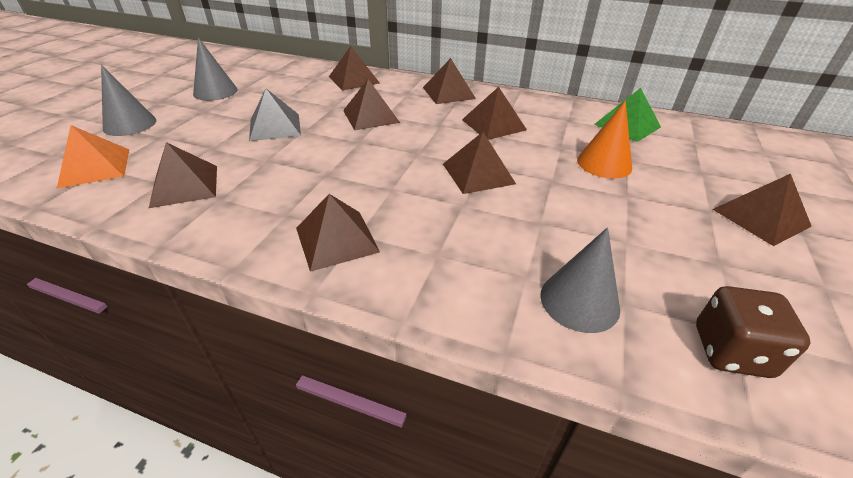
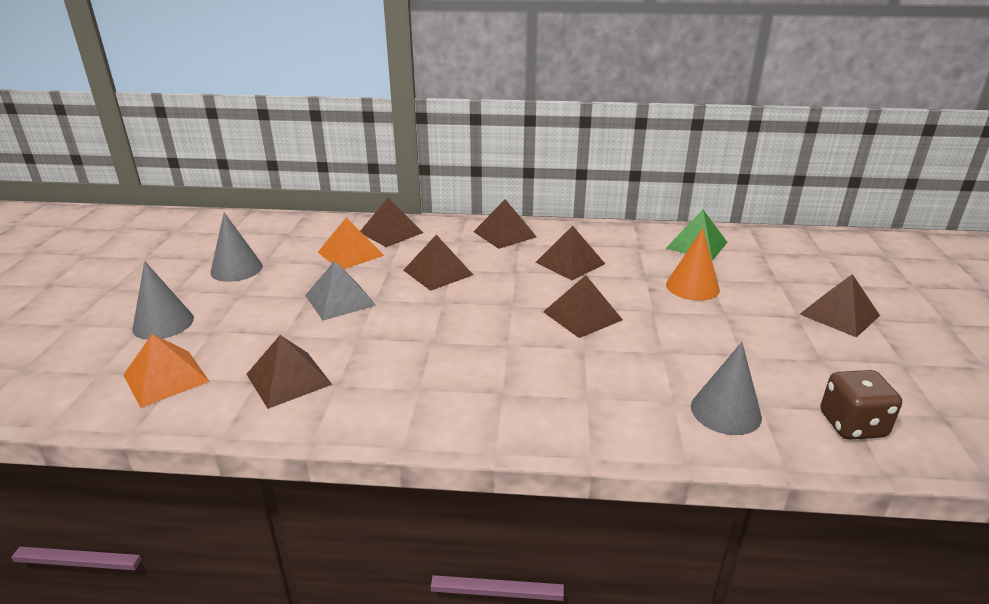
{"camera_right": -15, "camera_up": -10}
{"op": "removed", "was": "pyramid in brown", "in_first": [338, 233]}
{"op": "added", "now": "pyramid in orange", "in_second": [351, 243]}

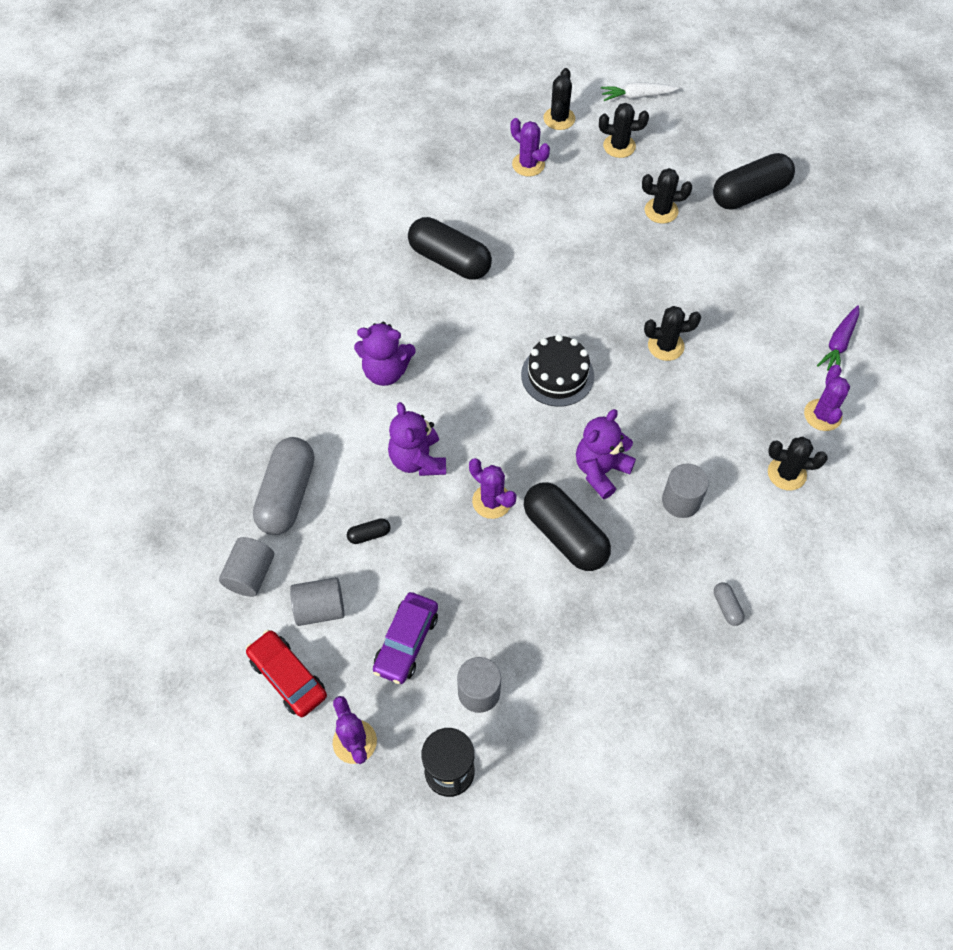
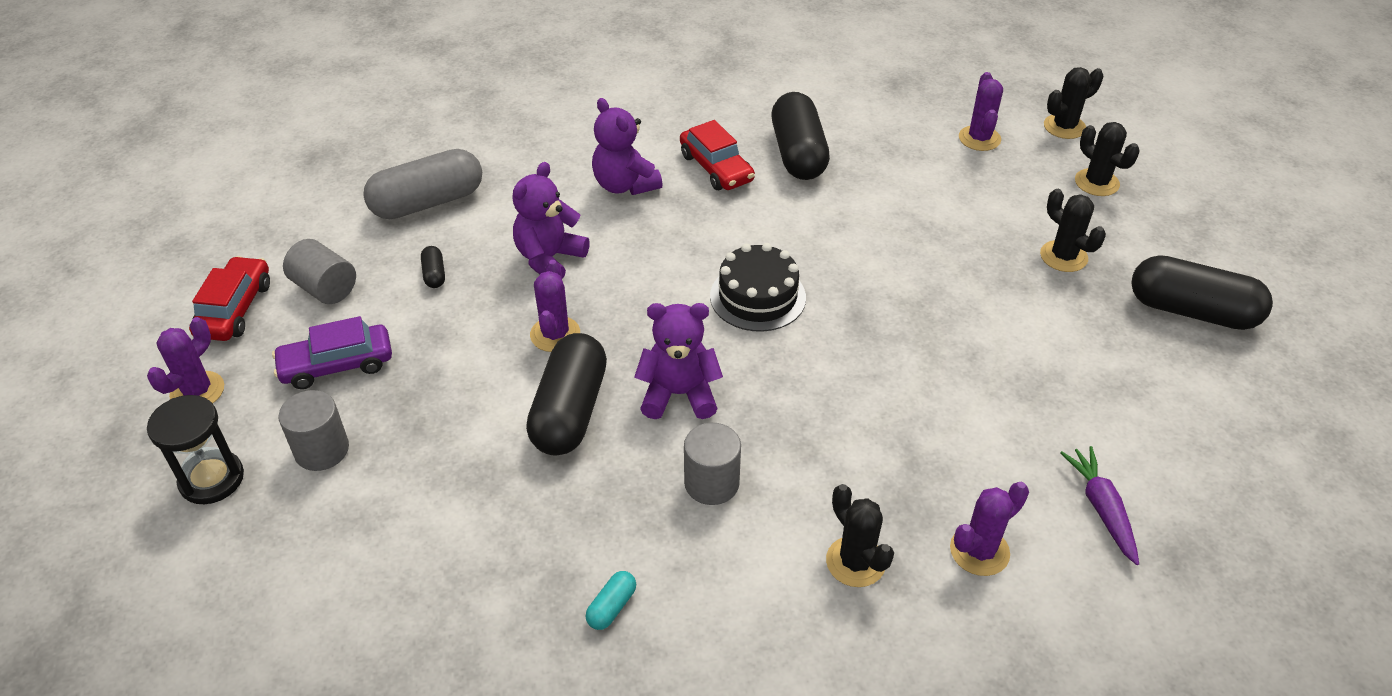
{"camera_right": 50, "camera_up": -15}
{"op": "removed", "was": "cylinder in grey", "in_first": [246, 567]}
{"op": "turned", "was": "capsule in black", "in_first": [369, 531], "in_second": [433, 267], "clockwise": 45}
{"op": "removed", "was": "carrot in white", "in_first": [640, 91]}
{"op": "removed", "was": "cactus in black", "in_first": [672, 333]}
{"op": "recoloured", "was": "capsule in grey", "now": "capsule in turquoise", "in_first": [729, 604], "in_second": [610, 600]}
{"op": "turned", "was": "carrot in purple", "in_first": [838, 338], "in_second": [1099, 505], "clockwise": 90}
{"op": "added", "now": "car in red", "in_second": [717, 155]}

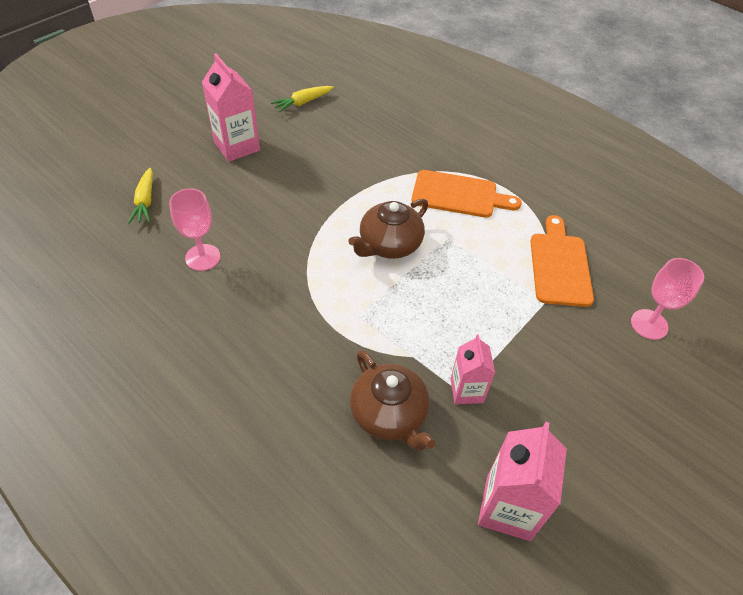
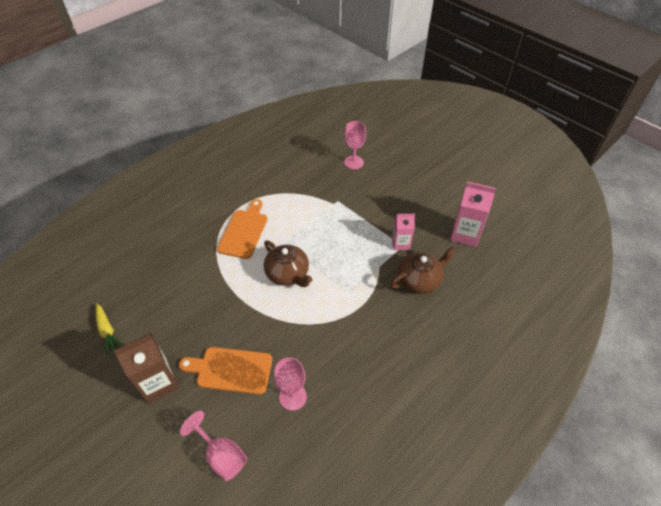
{"camera_right": -85, "camera_up": 0}
{"op": "replaced", "was": "carrot in yellow", "now": "goblet in pink", "in_first": [140, 196], "in_second": [213, 446]}
{"op": "recoloured", "was": "carton in pink", "now": "carton in brown", "in_first": [231, 107], "in_second": [146, 368]}
{"op": "moved", "was": "cutting board in orange", "in_first": [562, 261], "in_second": [225, 370]}

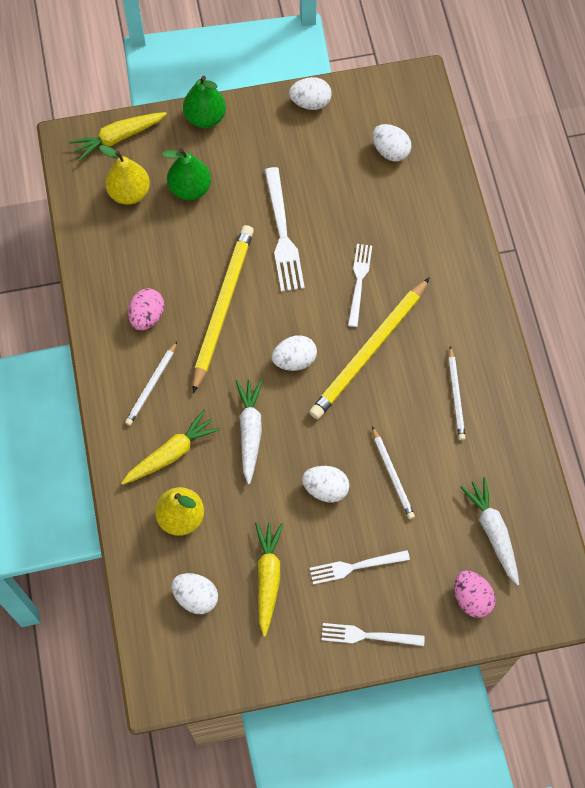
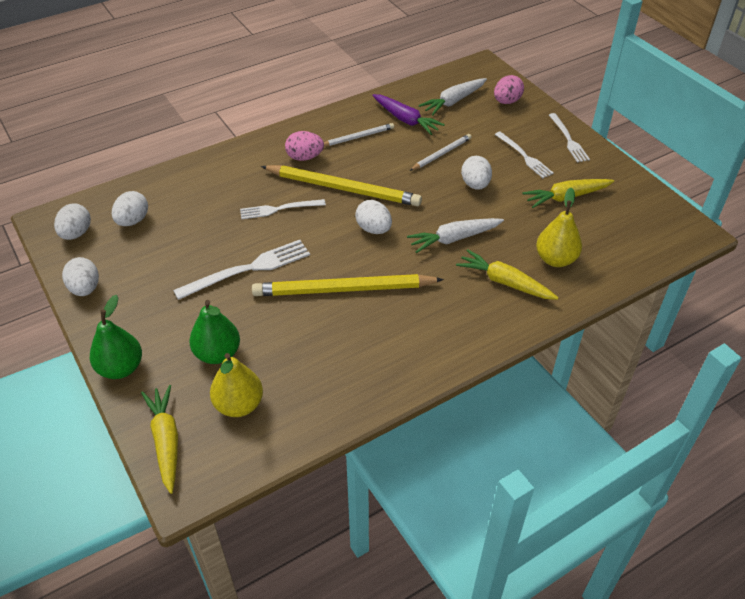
{"camera_right": -110, "camera_up": -20}
{"op": "turned", "was": "carrot in yellow", "in_first": [118, 136], "in_second": [159, 439], "clockwise": -150}
{"op": "removed", "was": "pencil in white", "in_first": [151, 383]}
{"op": "moved", "was": "egg in pink", "in_first": [146, 309], "in_second": [304, 146]}
{"op": "moved", "was": "egg in white", "in_first": [195, 593], "in_second": [72, 221]}
{"op": "added", "now": "carrot in purple", "in_second": [408, 114]}

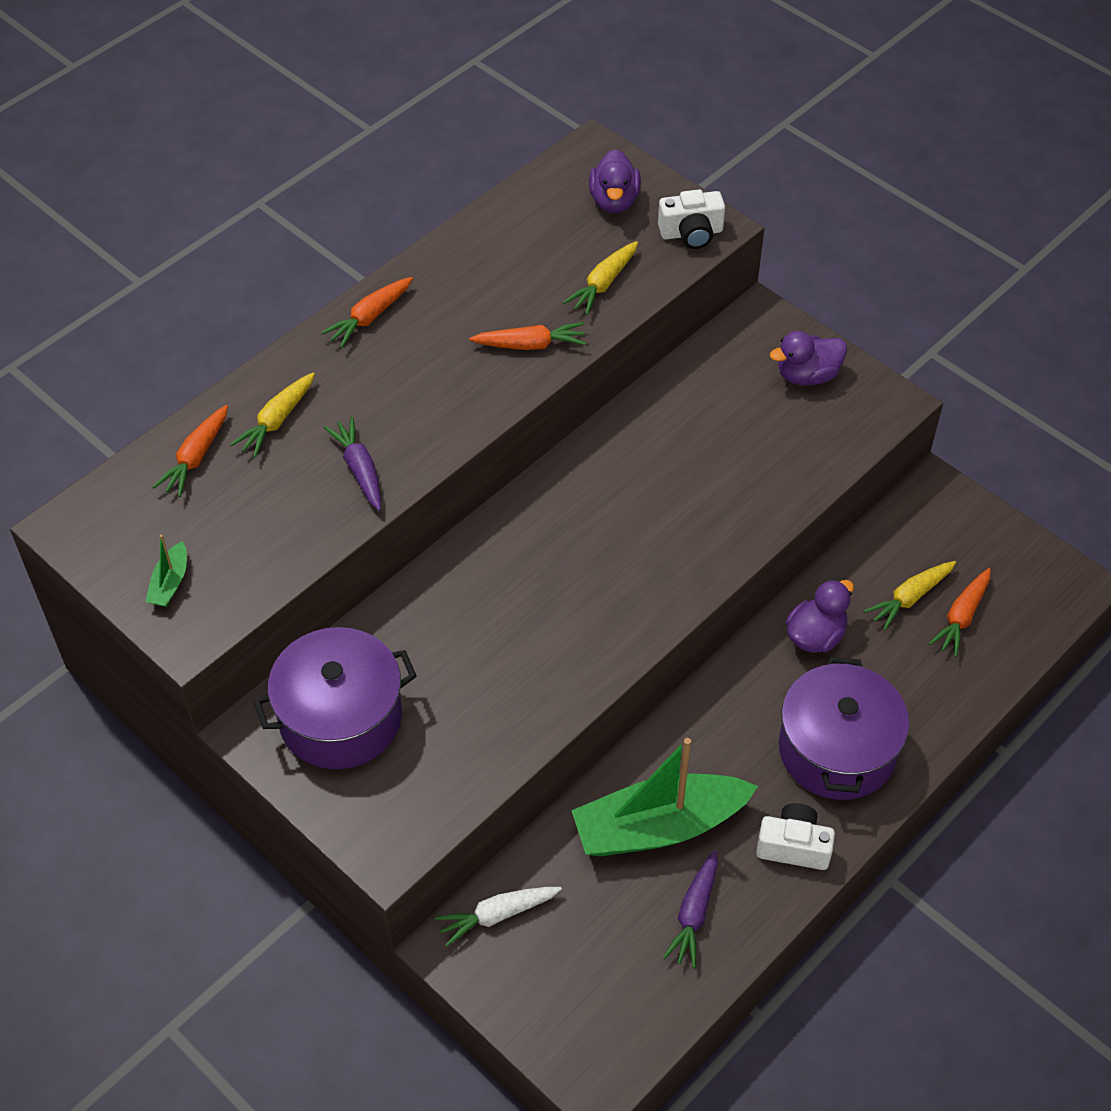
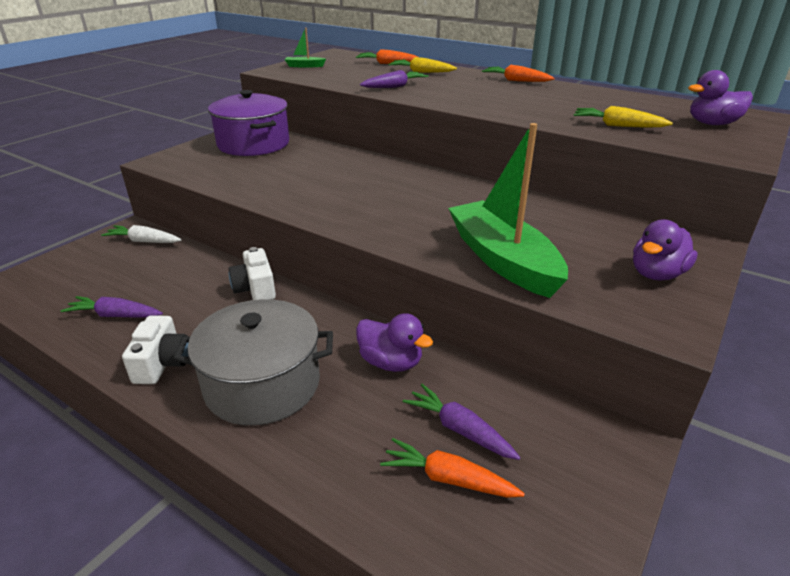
{"camera_right": 80, "camera_up": -20}
{"op": "turned", "was": "carrot in white", "in_first": [498, 916], "in_second": [141, 234], "clockwise": -45}
{"op": "removed", "was": "carrot in orange", "in_first": [527, 336]}
{"op": "moved", "was": "boat in green", "in_first": [664, 797], "in_second": [508, 210]}
{"op": "moved", "was": "camera in white", "in_first": [691, 219], "in_second": [252, 273]}
{"op": "turned", "was": "duck in purple", "in_first": [808, 358], "in_second": [665, 250], "clockwise": -105}
{"op": "recoloured", "was": "pot in purple", "now": "pot in grey", "in_first": [844, 728], "in_second": [253, 362]}
{"op": "recoloured", "was": "carrot in yellow", "now": "carrot in purple", "in_first": [910, 595], "in_second": [461, 422]}

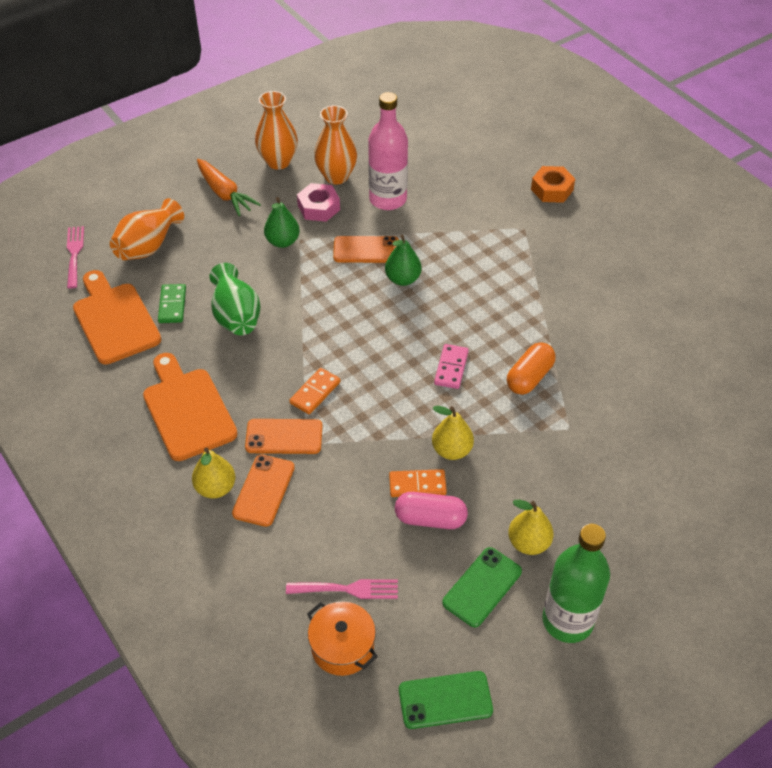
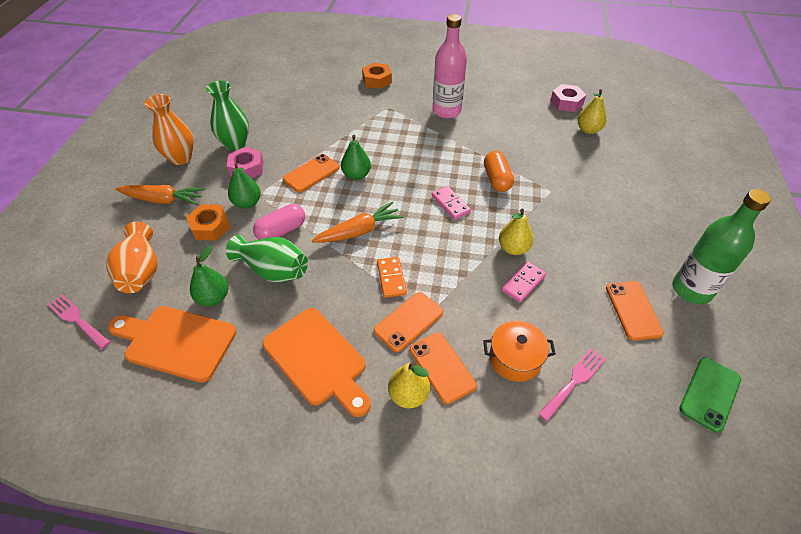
{"camera_right": -45, "camera_up": 0}
{"op": "turned", "was": "cutting board in orange", "in_first": [190, 407], "in_second": [316, 362], "clockwise": -150}
{"op": "replaced", "was": "domino in green", "now": "pear in green", "in_first": [172, 303], "in_second": [209, 275]}
{"op": "moved", "was": "pot in orange", "in_first": [342, 639], "in_second": [519, 351]}
{"op": "recoloured", "was": "vase in orange", "now": "vase in green", "in_first": [335, 144], "in_second": [227, 115]}
{"op": "moved", "was": "bottle in pink", "in_first": [388, 151], "in_second": [449, 66]}
{"op": "recoloured", "was": "domino in orange", "now": "domino in pink", "in_first": [418, 483], "in_second": [524, 282]}
{"op": "moved", "was": "capsule in pink", "in_first": [431, 510], "in_second": [279, 222]}
{"op": "recoloured", "was": "phone in green", "now": "phone in orange", "in_first": [482, 587], "in_second": [635, 311]}
{"op": "moved", "was": "pear in yellow", "in_first": [530, 527], "in_second": [591, 111]}
{"op": "added", "now": "nut in orange", "in_second": [208, 222]}
{"op": "added", "now": "carrot in orange", "in_second": [358, 222]}
{"op": "added", "now": "nut in pink", "in_second": [568, 98]}

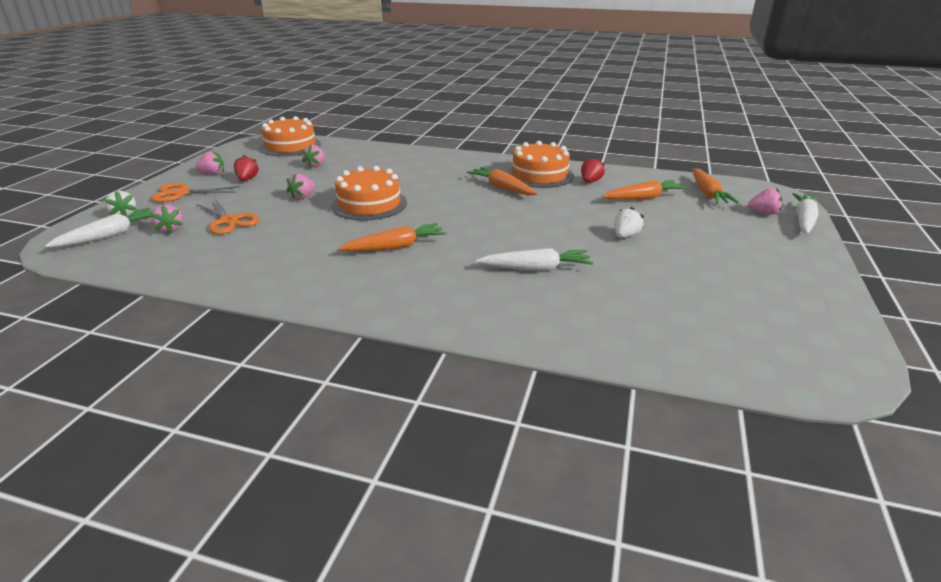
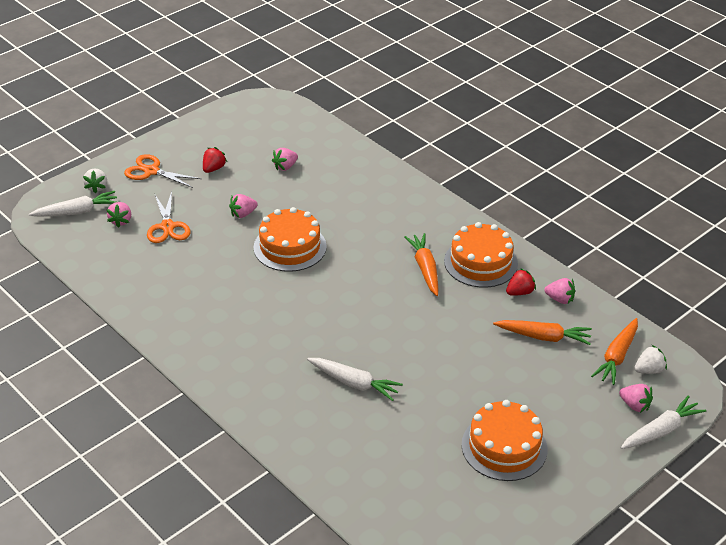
{"camera_right": 30, "camera_up": 10}
{"op": "moved", "was": "strawberry in pink", "in_first": [209, 163], "in_second": [559, 291]}
{"op": "moved", "was": "cake in orange", "in_first": [290, 136], "in_second": [504, 440]}
{"op": "removed", "was": "carrot in orange", "in_first": [392, 237]}
{"op": "moved", "was": "strawberry in white", "in_first": [629, 222], "in_second": [650, 359]}

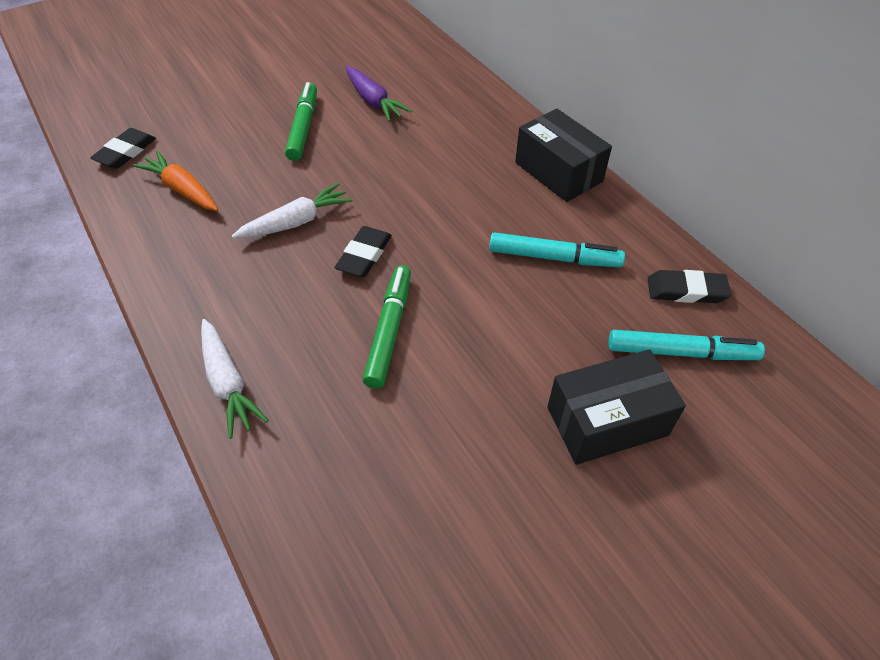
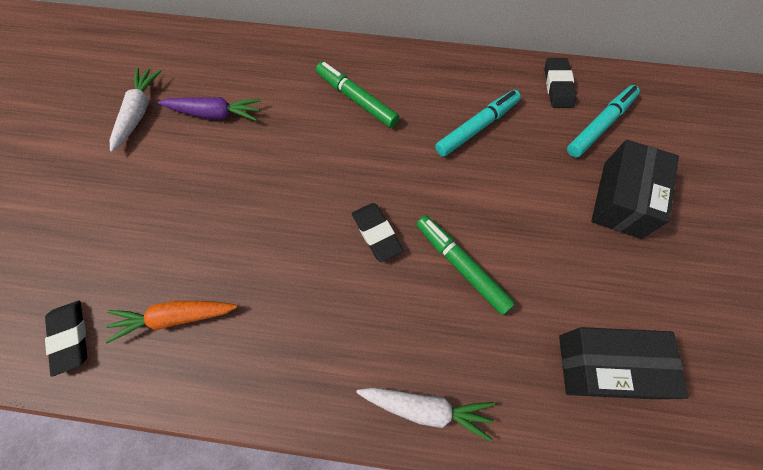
{"camera_right": -50, "camera_up": 15}
{"op": "moved", "was": "carrot in white", "in_first": [292, 210], "in_second": [135, 109]}
{"op": "moved", "was": "marker in green", "in_first": [301, 121], "in_second": [357, 95]}
{"op": "moved", "was": "box in black", "in_first": [563, 155], "in_second": [623, 363]}
{"op": "turned", "was": "eraser in black", "in_first": [689, 286], "in_second": [560, 83], "clockwise": -45}

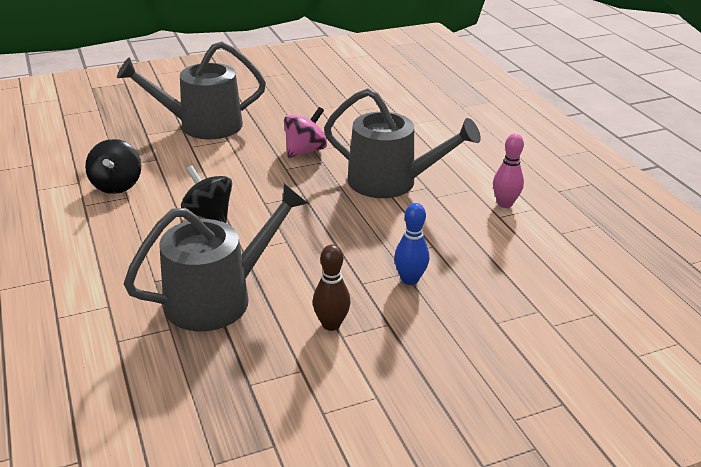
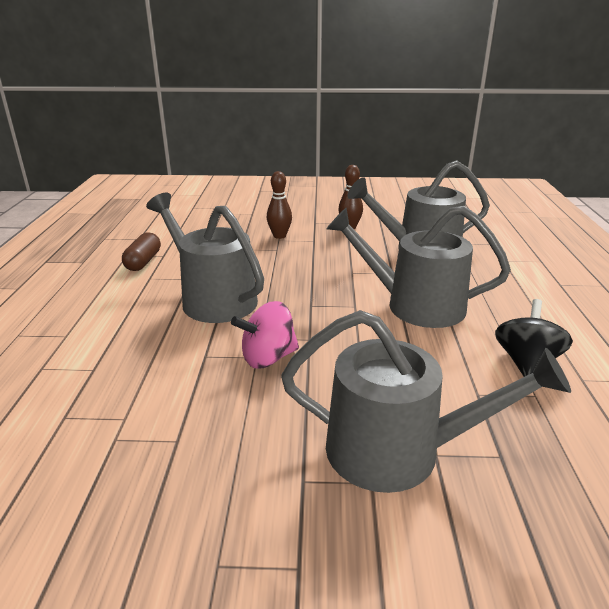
{"camera_right": -155, "camera_up": -5}
{"op": "replaced", "was": "spinning top in black", "now": "watering can in grey", "in_first": [206, 194], "in_second": [418, 267]}
{"op": "recoloured", "was": "bowling pin in blue", "now": "bowling pin in brown", "in_first": [411, 244], "in_second": [279, 205]}
{"op": "replaced", "was": "bowling pin in pink", "now": "capsule in brown", "in_first": [508, 171], "in_second": [141, 251]}

